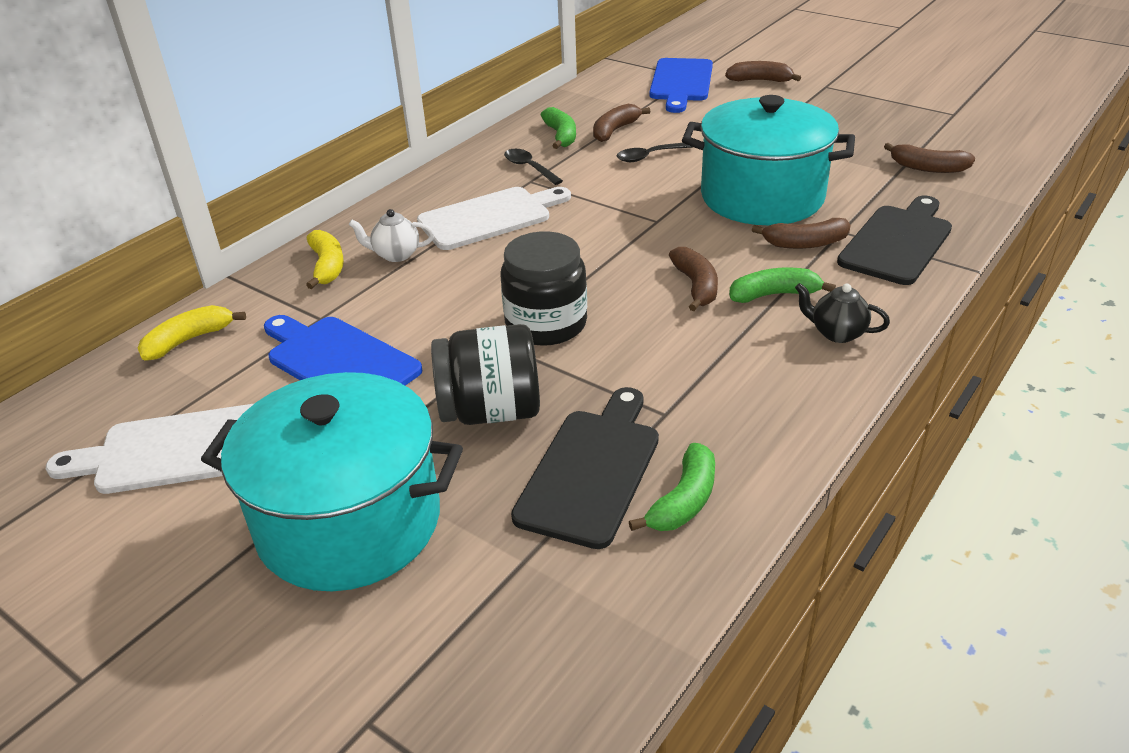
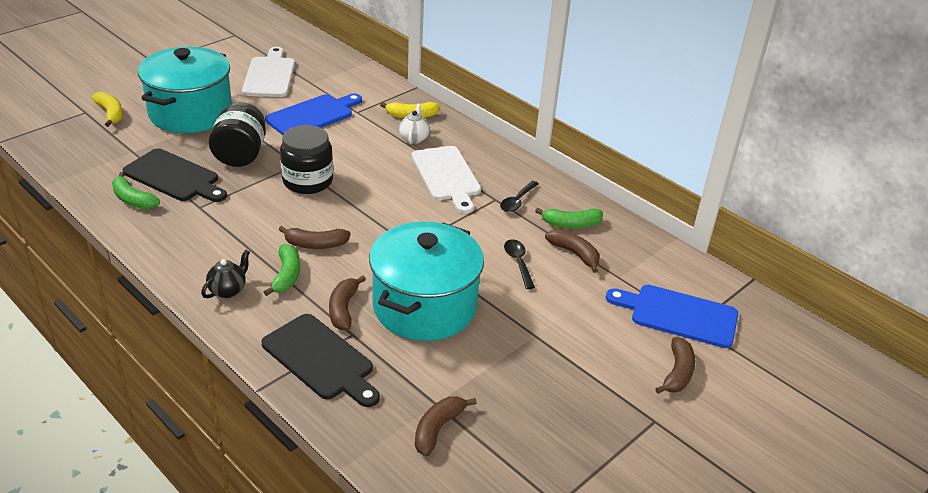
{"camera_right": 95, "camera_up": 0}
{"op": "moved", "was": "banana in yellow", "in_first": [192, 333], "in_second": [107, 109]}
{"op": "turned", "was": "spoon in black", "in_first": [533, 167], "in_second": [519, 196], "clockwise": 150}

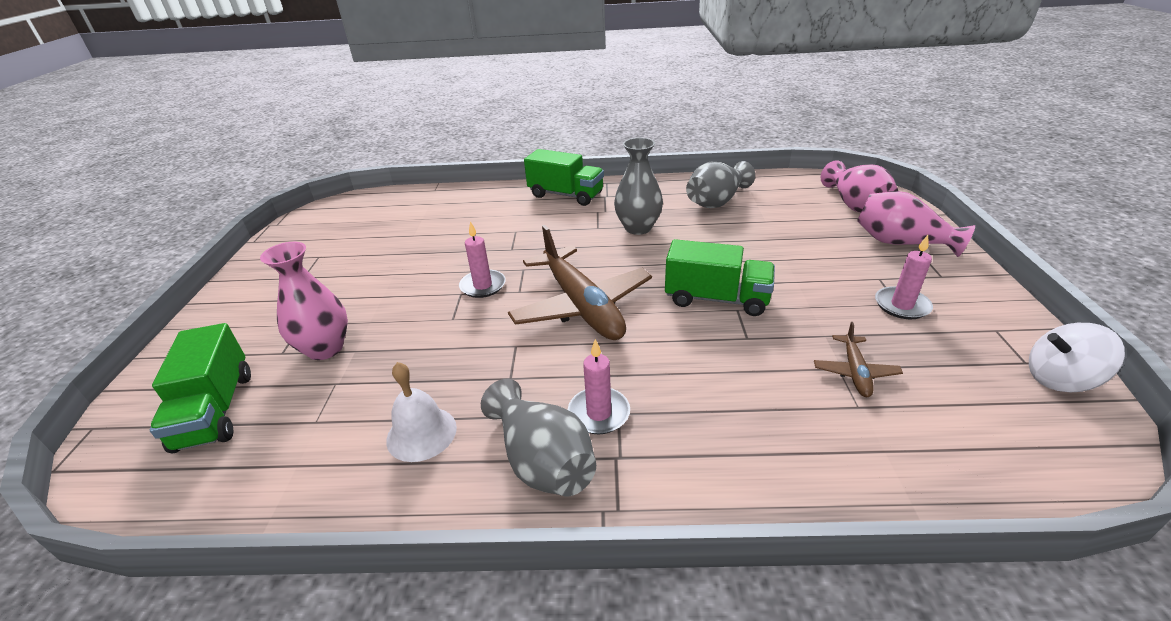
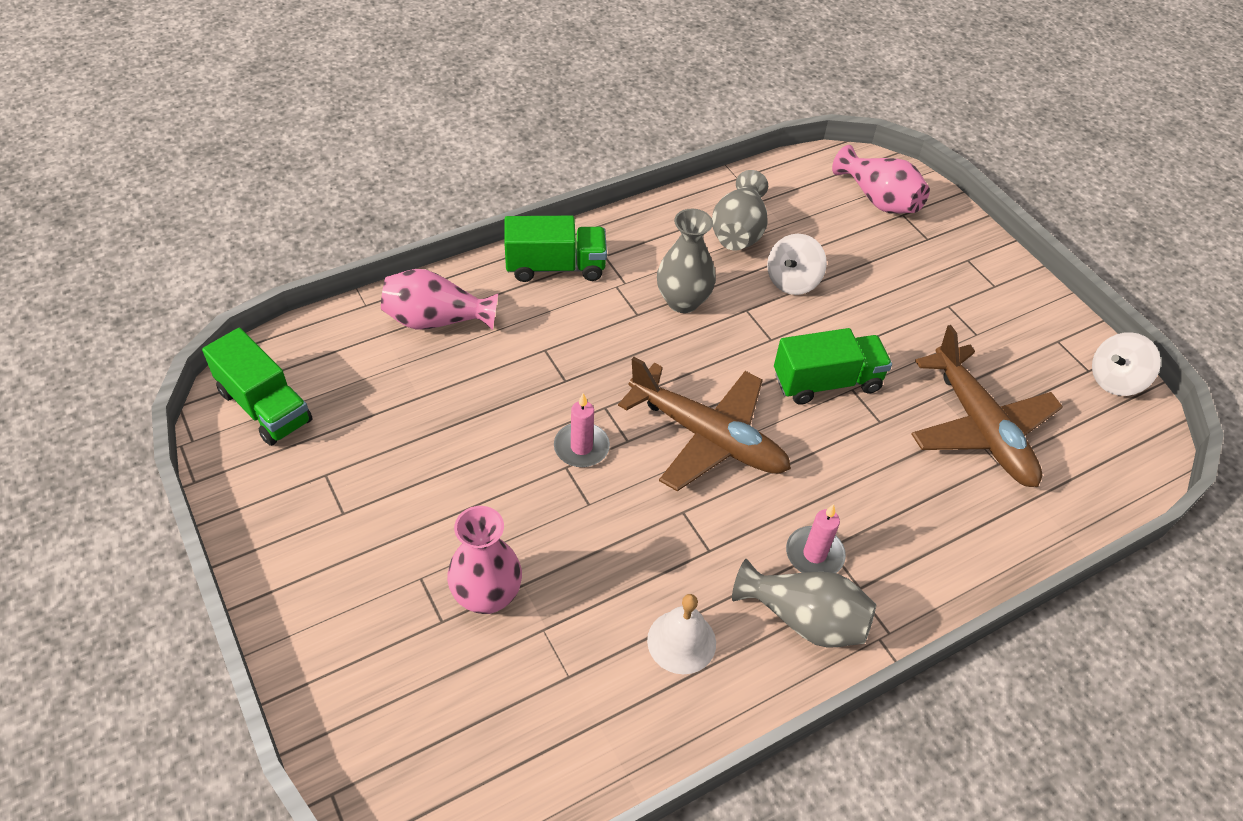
{"camera_right": -35, "camera_up": 15}
{"op": "moved", "was": "truck in green", "in_first": [200, 388], "in_second": [257, 387]}
{"op": "resized", "was": "plane in brown", "in_first": [858, 359], "in_second": [987, 406], "ratio": 2.21}
{"op": "moved", "was": "vase in pink", "in_first": [916, 224], "in_second": [439, 299]}
{"op": "removed", "was": "candle in pink", "in_first": [904, 277]}
{"op": "added", "now": "spinning top in white", "in_second": [797, 264]}

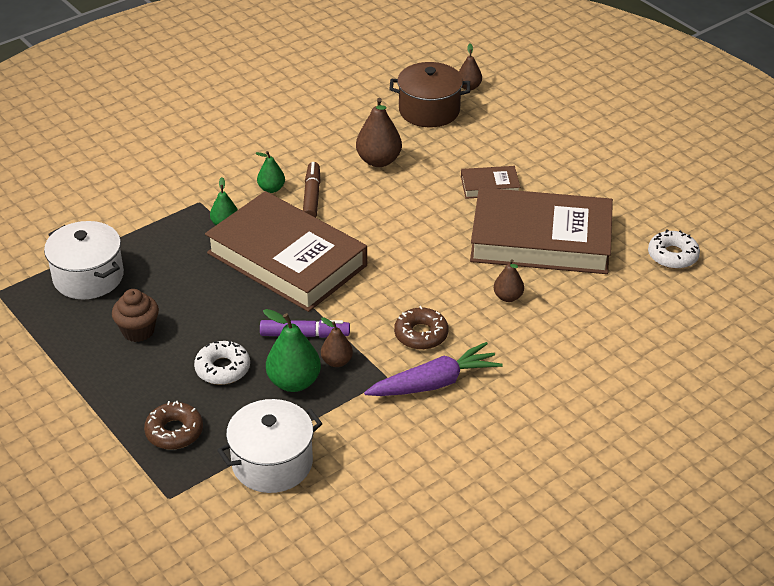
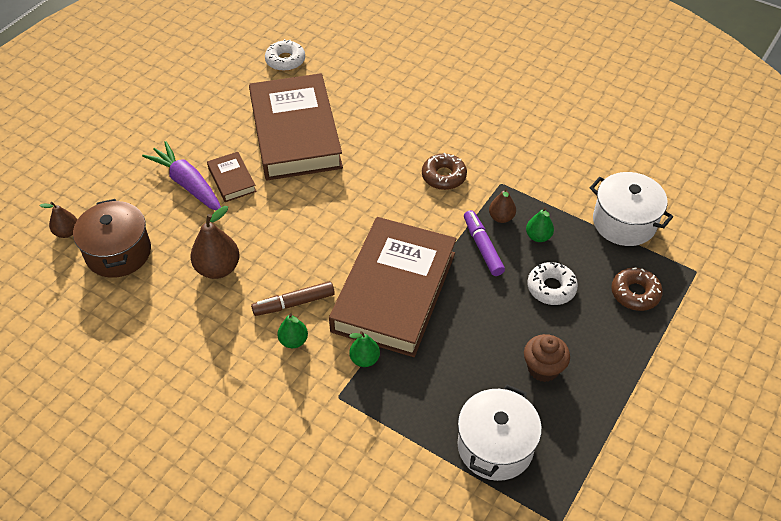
{"camera_right": -110, "camera_up": 10}
{"op": "resized", "was": "pear in green", "in_first": [292, 350], "in_second": [540, 224], "ratio": 0.59}
{"op": "moved", "was": "carrot in purple", "in_first": [433, 369], "in_second": [181, 176]}
{"op": "removed", "was": "pear in brown", "in_first": [509, 280]}

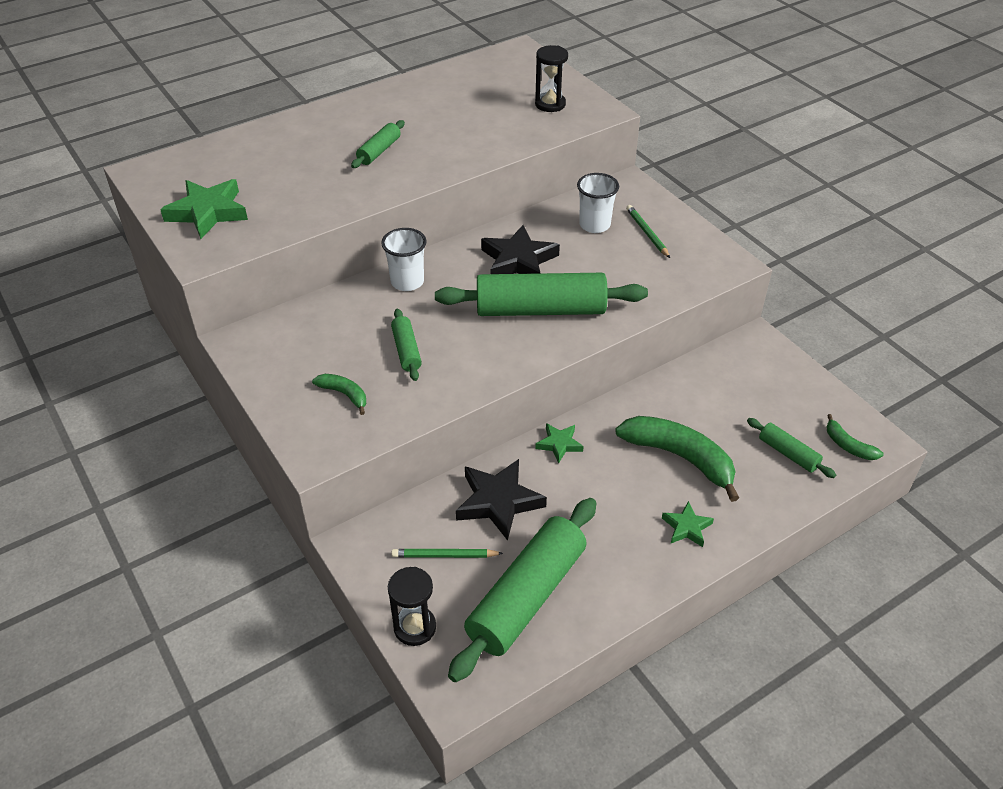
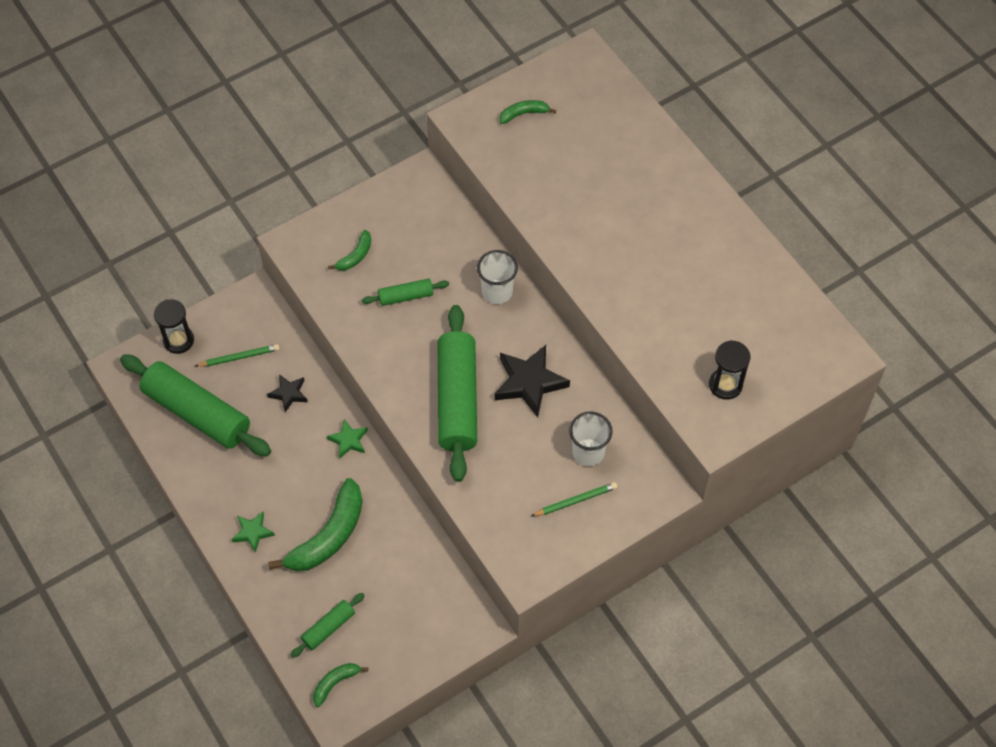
{"camera_right": 90, "camera_up": 15}
{"op": "replaced", "was": "star in green", "now": "banana in green", "in_first": [204, 209], "in_second": [528, 112]}
{"op": "removed", "was": "rolling pin in green", "in_first": [378, 144]}
{"op": "turned", "was": "pencil in green", "in_first": [447, 553], "in_second": [237, 355], "clockwise": 75}
{"op": "resized", "was": "star in black", "in_first": [501, 500], "in_second": [287, 393], "ratio": 0.55}

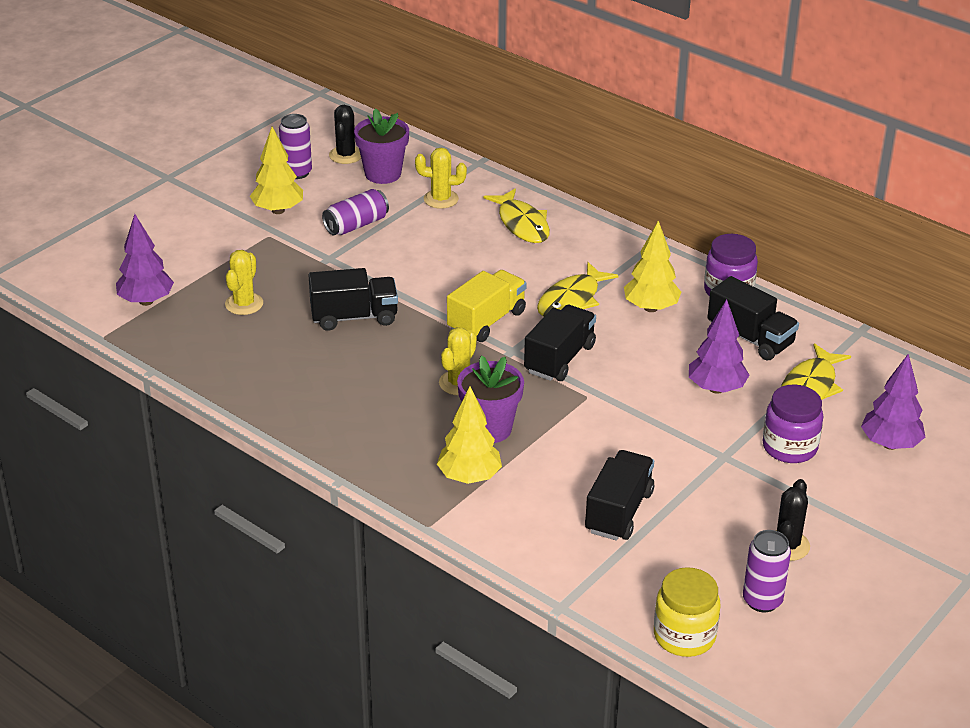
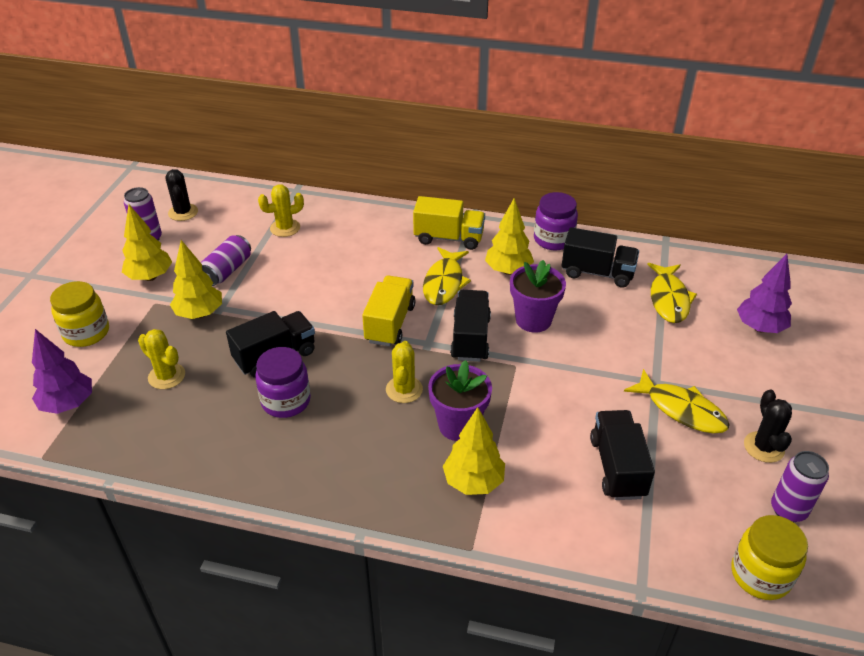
{"camera_right": -25, "camera_up": 5}
{"op": "turned", "was": "cactus in yellow", "in_first": [244, 282], "in_second": [161, 359], "clockwise": -45}
{"op": "moved", "was": "flower pot in purple", "in_first": [381, 146], "in_second": [538, 296]}
{"op": "moved", "was": "fish in yellow", "in_first": [516, 215], "in_second": [677, 401]}
{"op": "removed", "was": "tree in purple", "in_first": [719, 346]}
{"op": "moved", "was": "jar in purple", "in_first": [792, 423], "in_second": [283, 382]}
{"op": "added", "now": "jar in yellow", "in_second": [79, 314]}
{"op": "added", "now": "tree in yellow", "in_second": [196, 279]}
{"op": "added", "now": "truck in yellow", "in_second": [449, 223]}

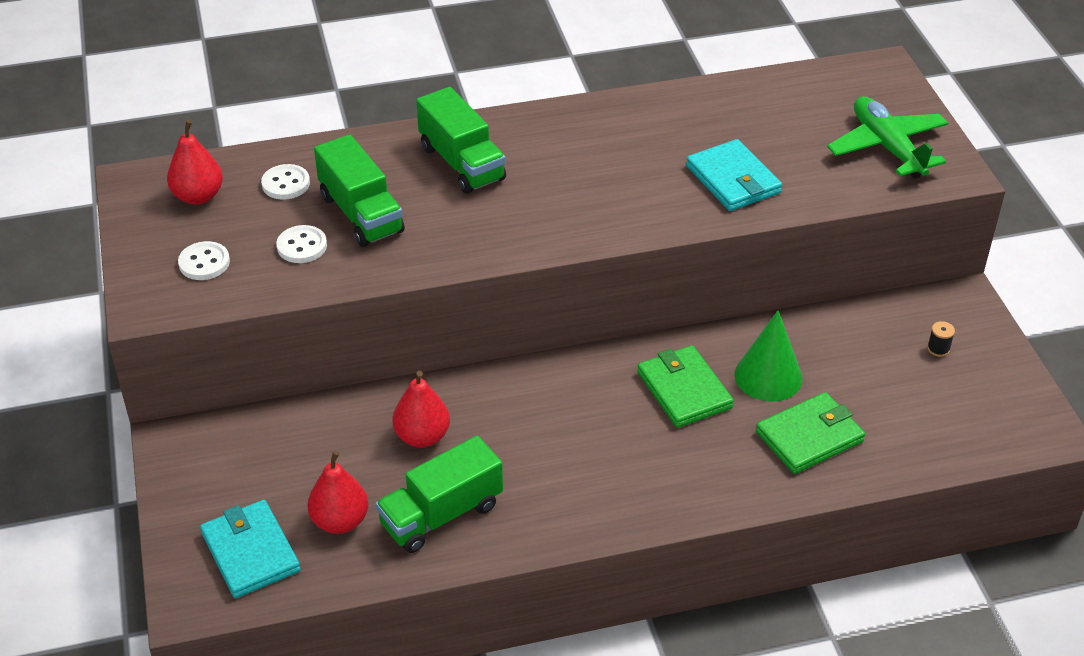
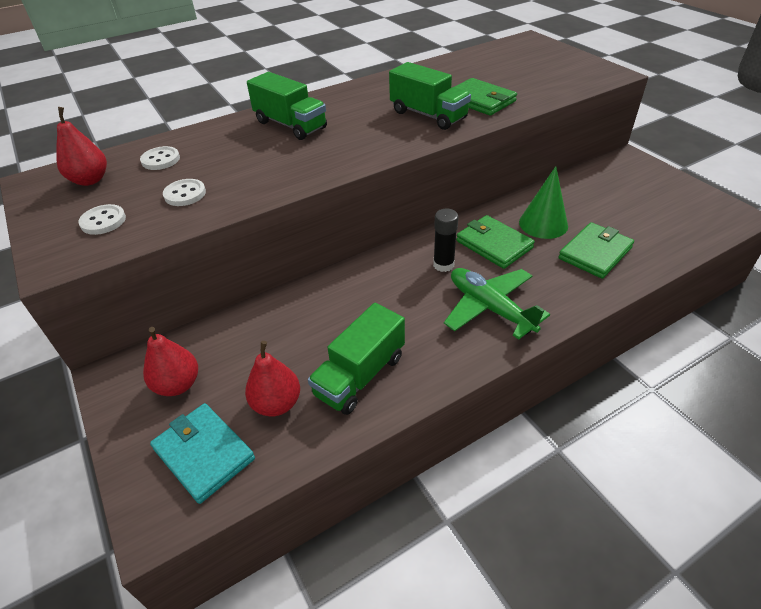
{"camera_right": -15, "camera_up": 0}
{"op": "moved", "was": "truck in green", "in_first": [359, 190], "in_second": [430, 96]}
{"op": "moved", "was": "pear in red", "in_first": [421, 409], "in_second": [170, 361]}
{"op": "recoloured", "was": "wallet in turquoise", "now": "wallet in green", "in_first": [734, 175], "in_second": [486, 97]}
{"op": "moved", "was": "plane in green", "in_first": [887, 137], "in_second": [497, 304]}
{"op": "removed", "was": "spool in black", "in_first": [941, 339]}
{"op": "added", "now": "glue stick in black", "in_second": [445, 240]}

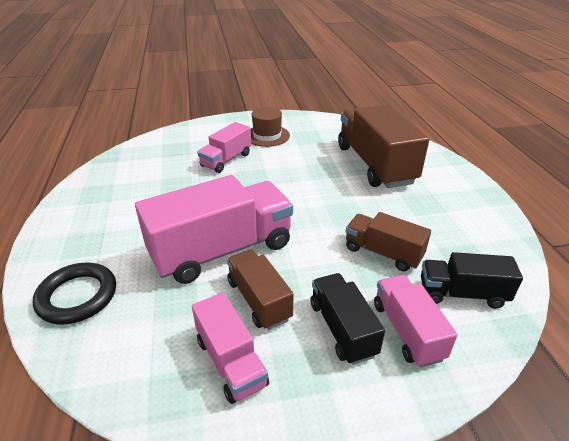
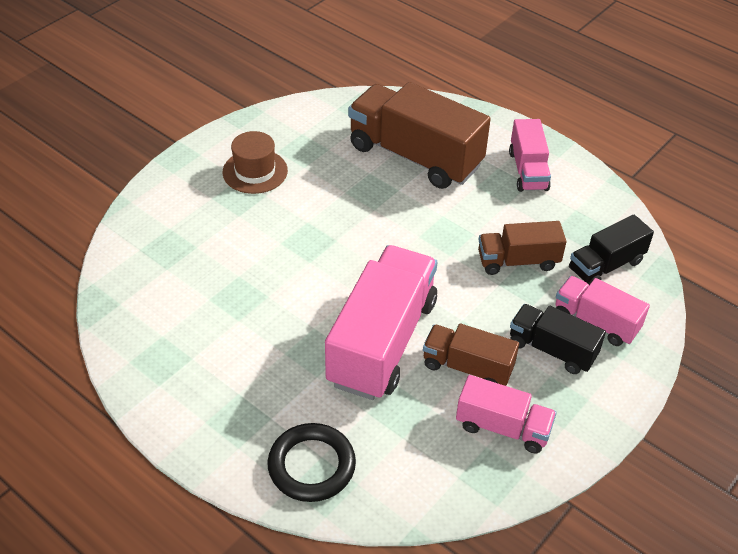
{"camera_right": -40, "camera_up": 10}
{"op": "moved", "was": "truck in pink", "in_first": [224, 147], "in_second": [530, 155]}

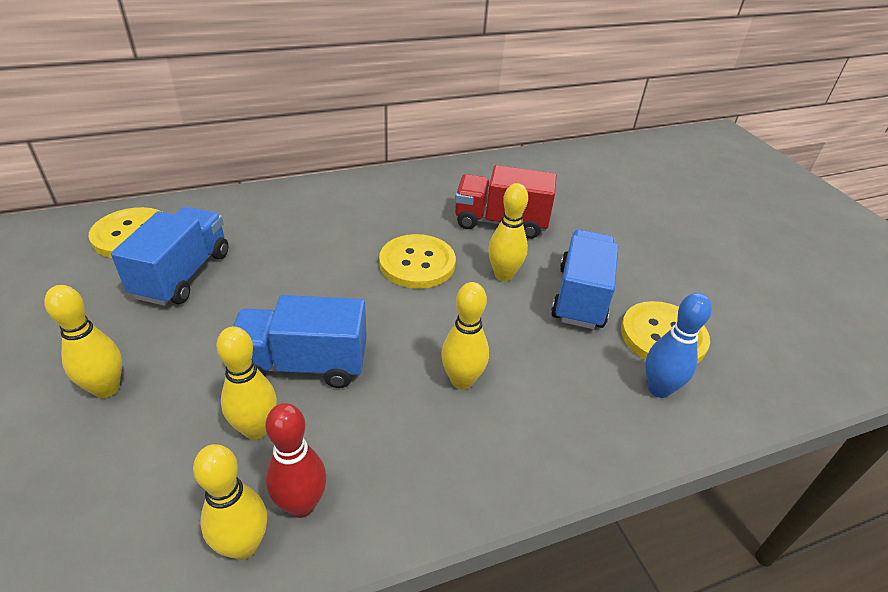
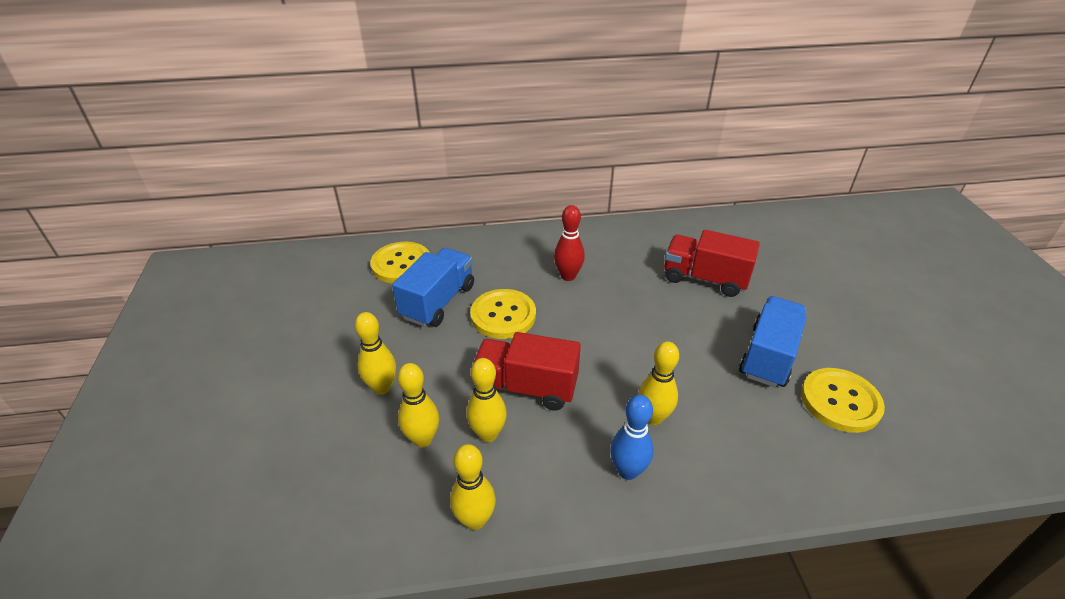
{"camera_right": 15, "camera_up": 0}
{"op": "recoloured", "was": "truck in blue", "now": "truck in red", "in_first": [300, 341], "in_second": [526, 371]}
{"op": "moved", "was": "bowling pin in red", "in_first": [296, 460], "in_second": [569, 243]}
{"op": "moved", "was": "button in yellow", "in_first": [417, 261], "in_second": [503, 314]}
{"op": "moved", "was": "bowling pin in yellow", "in_first": [508, 232], "in_second": [418, 405]}
{"op": "moved", "was": "bowling pin in blue", "in_first": [678, 345], "in_second": [631, 437]}

